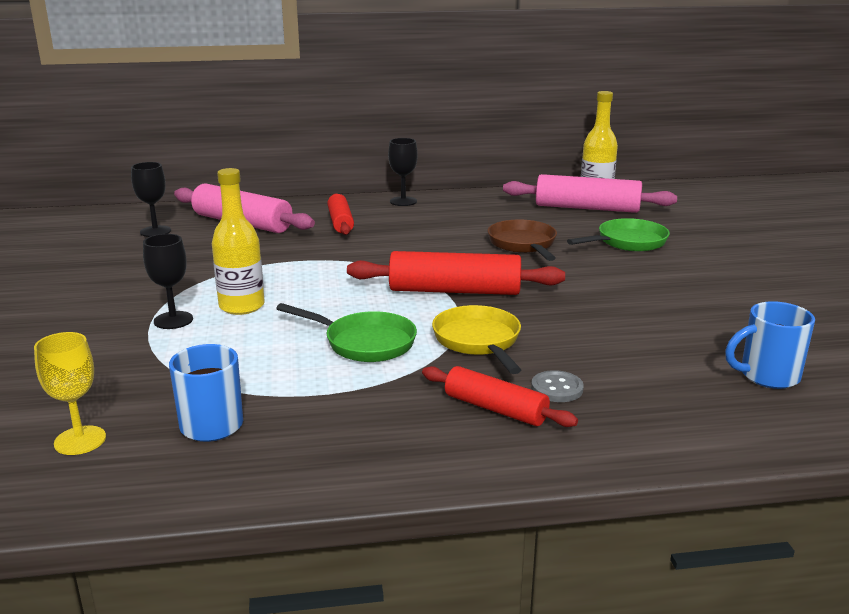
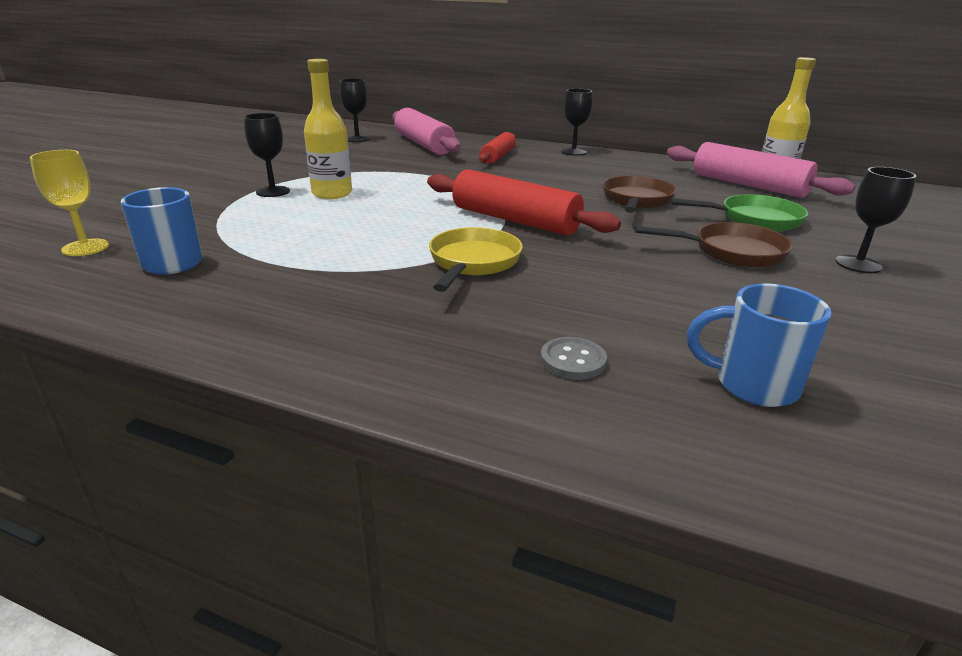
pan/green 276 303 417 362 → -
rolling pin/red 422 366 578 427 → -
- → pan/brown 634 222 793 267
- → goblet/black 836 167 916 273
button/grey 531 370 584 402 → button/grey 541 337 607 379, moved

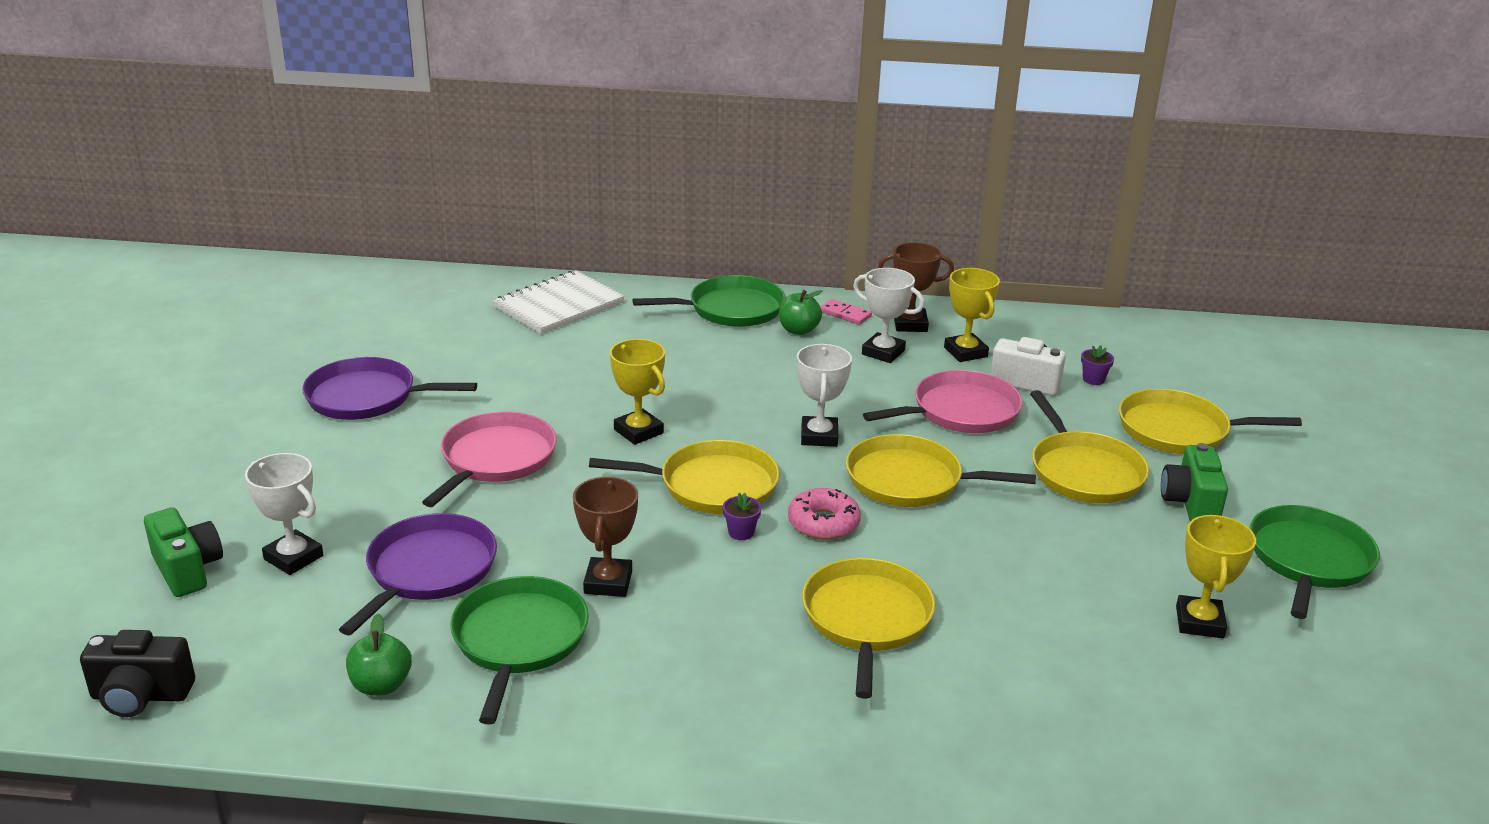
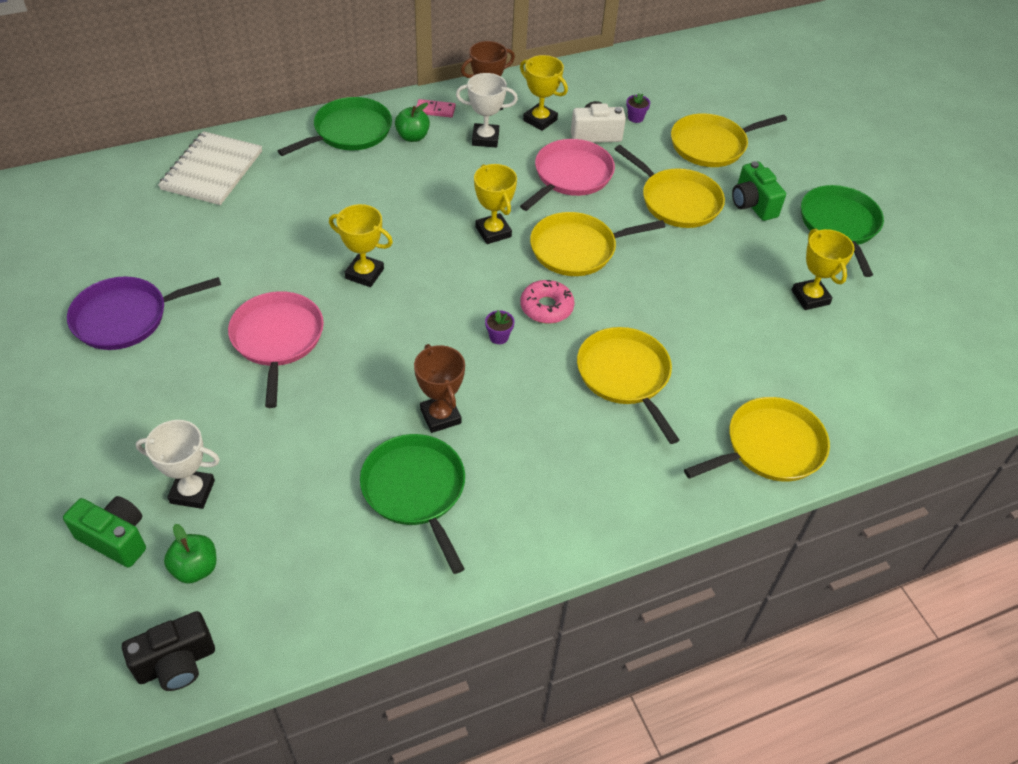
pan/purple 339 513 497 635 → -
apple/green 346 613 412 696 → apple/green 164 524 217 584, moved
pan/yellow 589 440 780 514 → pan/yellow 684 397 830 482, moved
trophy/white 797 344 852 447 → trophy/yellow 474 164 517 244

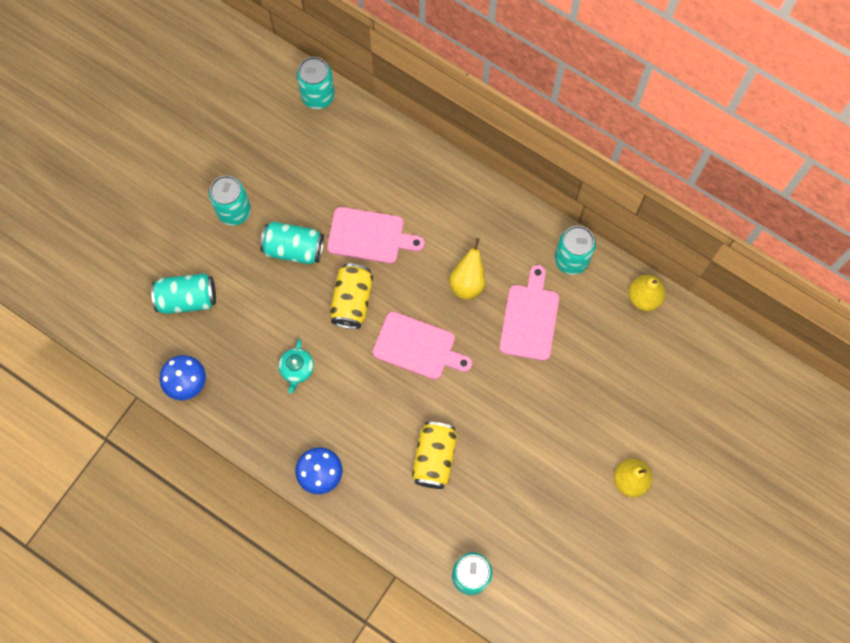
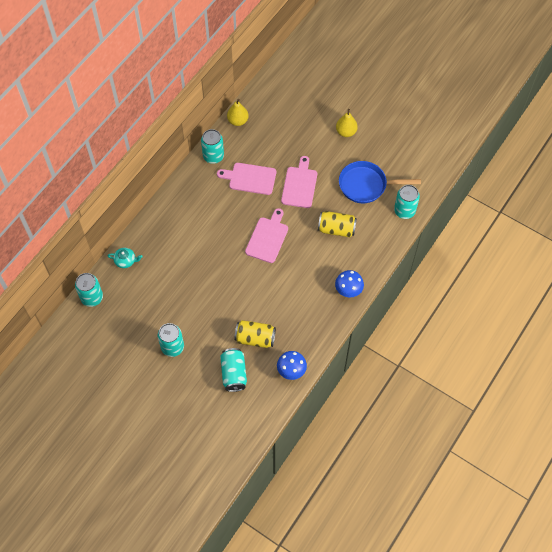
can/turquoise 260 222 324 264 → -
pear/yellow 449 238 486 299 → -
- → pan/blue 339 161 421 203
teapot/turquoise 278 339 314 394 → teapot/turquoise 108 248 143 268, moved
cutting board/pink 327 207 425 264 → cutting board/pink 281 156 317 208, moved
can/yellow 330 264 373 329 → can/yellow 234 320 276 348, moved

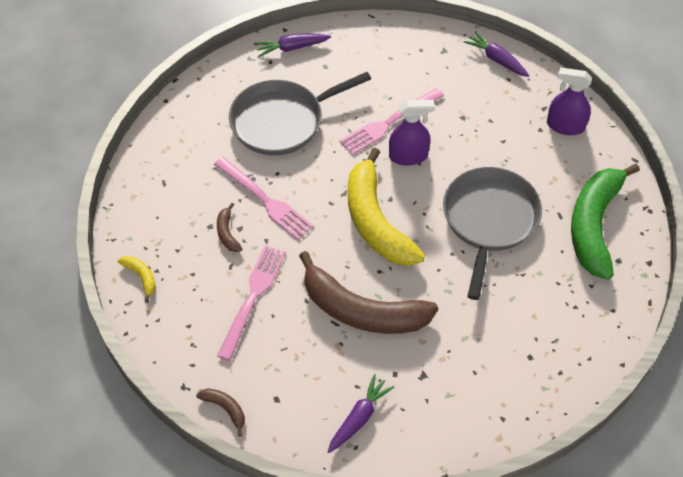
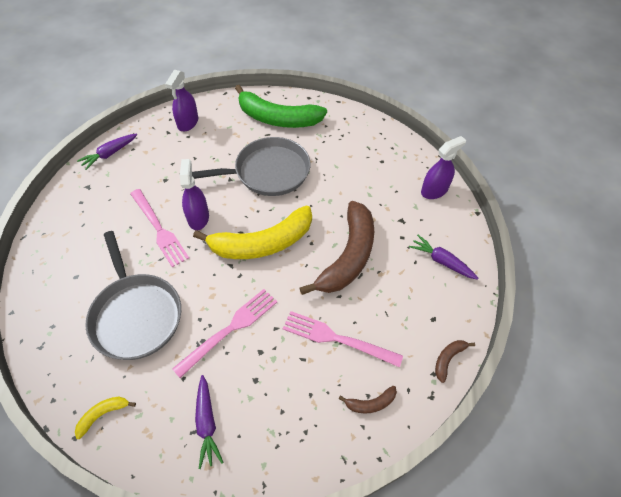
- → spray bottle/purple 421 136 466 199
banana/yellow 118 256 156 303 → banana/yellow 75 397 136 439, moved
banana/brown 217 203 243 252 → banana/brown 338 386 397 413, moved
carrot/purple 255 34 331 57 → carrot/purple 195 375 224 469, moved
pan/grey 443 167 542 300 → pan/grey 192 137 311 196, 150 degrees clockwise

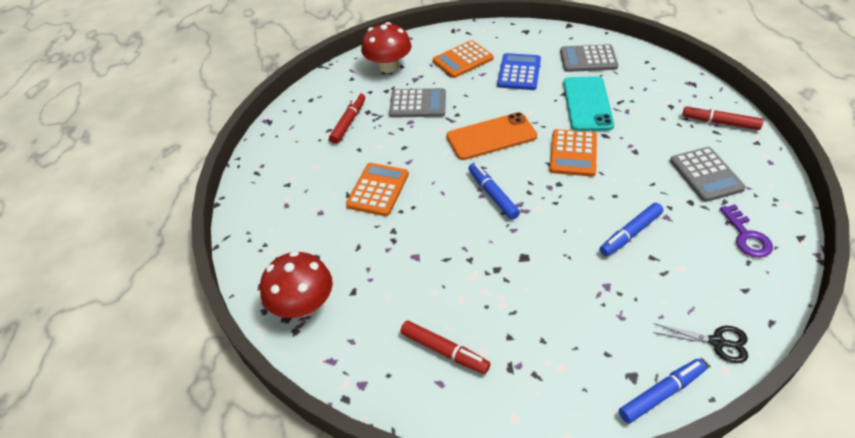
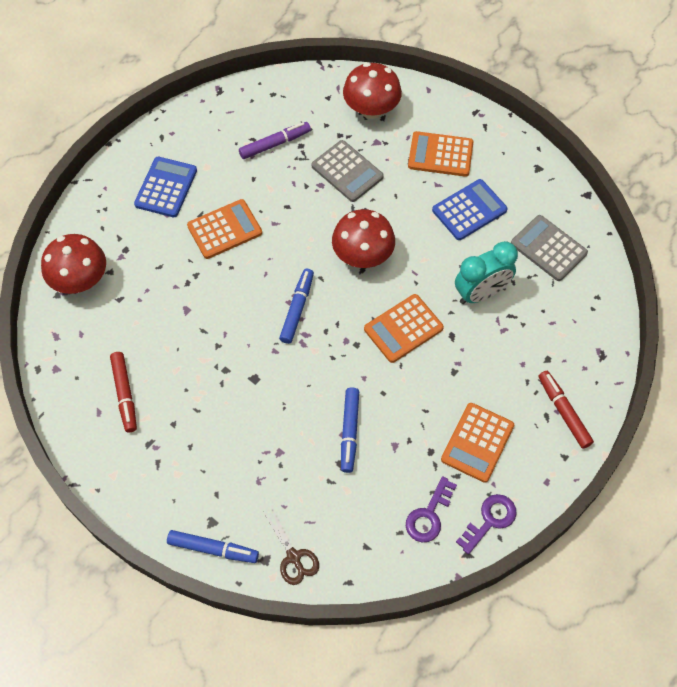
- → calculator/blue 134 157 197 217
- → key/purple 456 494 517 554
phone/orange 447 112 537 160 → mushroom/red 332 209 395 268
phone/turquoise 563 76 614 131 → clock/turquoise 455 241 518 304
marker/red 329 93 365 144 → marker/purple 239 122 311 159
scissors/black 653 323 748 363 → scissors/brown 262 507 319 585
calculator/grey 670 147 746 202 → calculator/orange 441 403 514 483
marker/blue 600 203 663 256 → marker/blue 341 388 359 473, 90 degrees counterclockwise

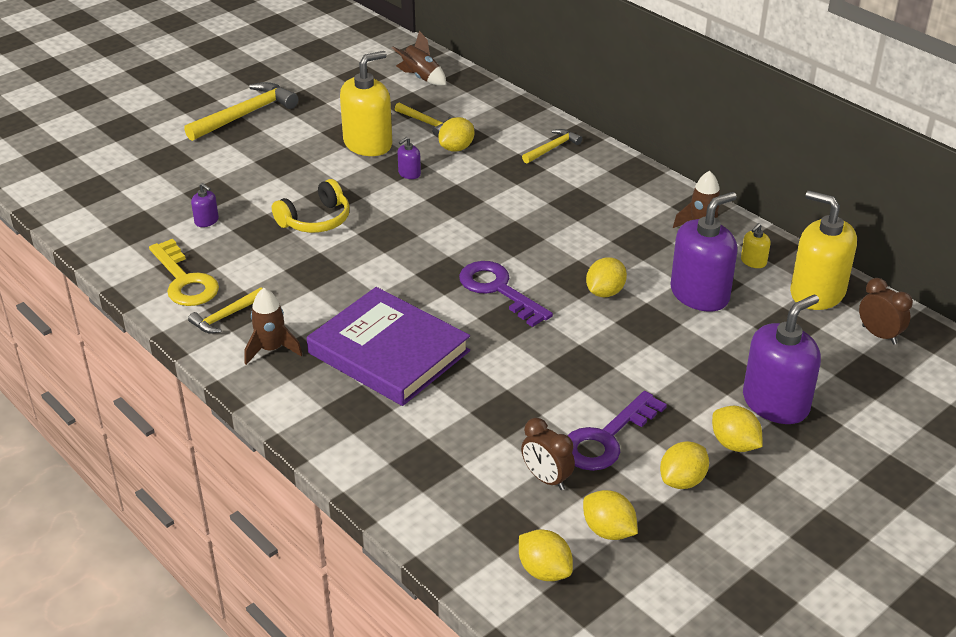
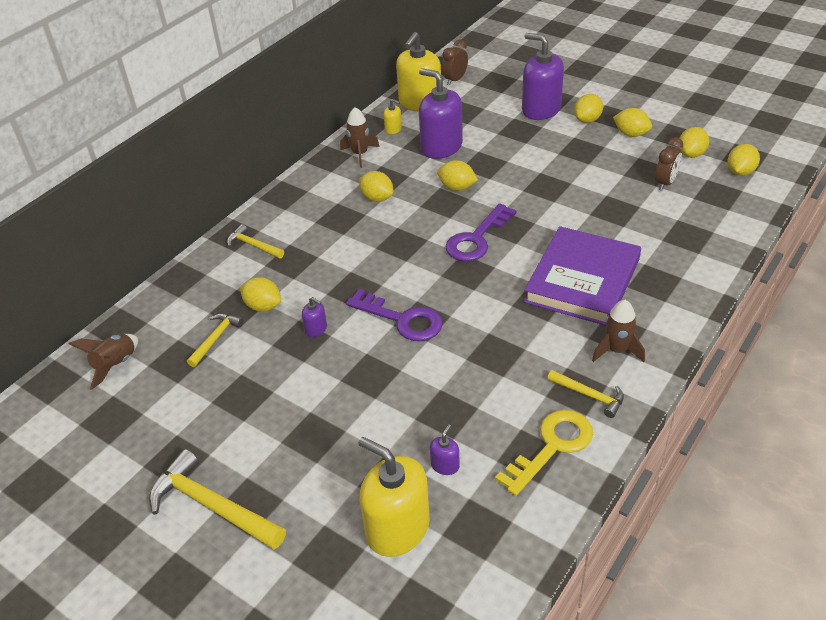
headphones/yellow 272 179 350 233 → -
- → lemon/yellow 359 171 393 202
soap dispenser/yellow 340 51 392 156 → soap dispenser/yellow 358 437 430 557, moved
key/purple 568 391 667 471 → key/purple 346 289 443 341, moved

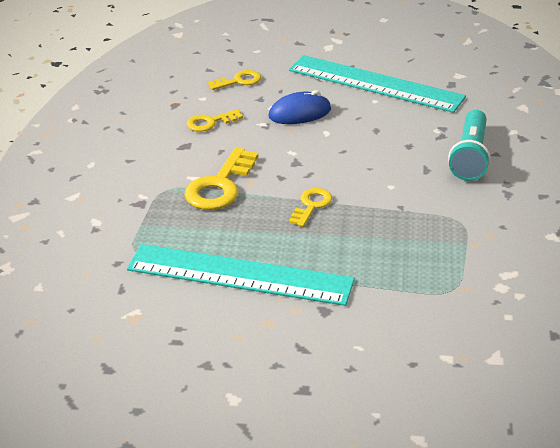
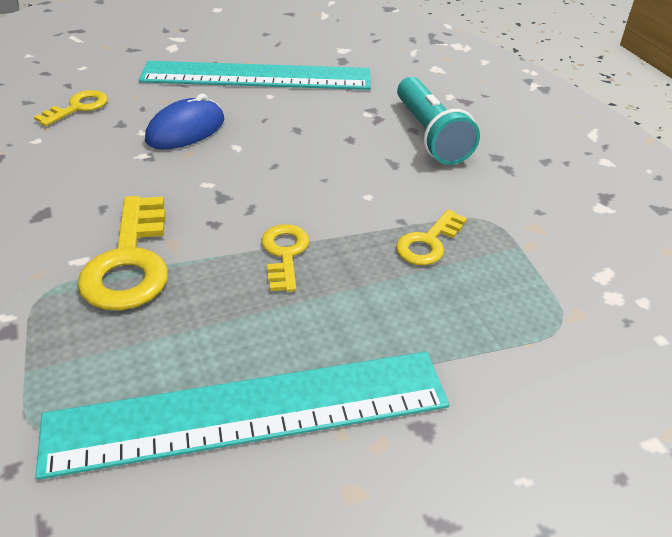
key/yellow 186 109 243 132 → key/yellow 396 210 467 265, moved

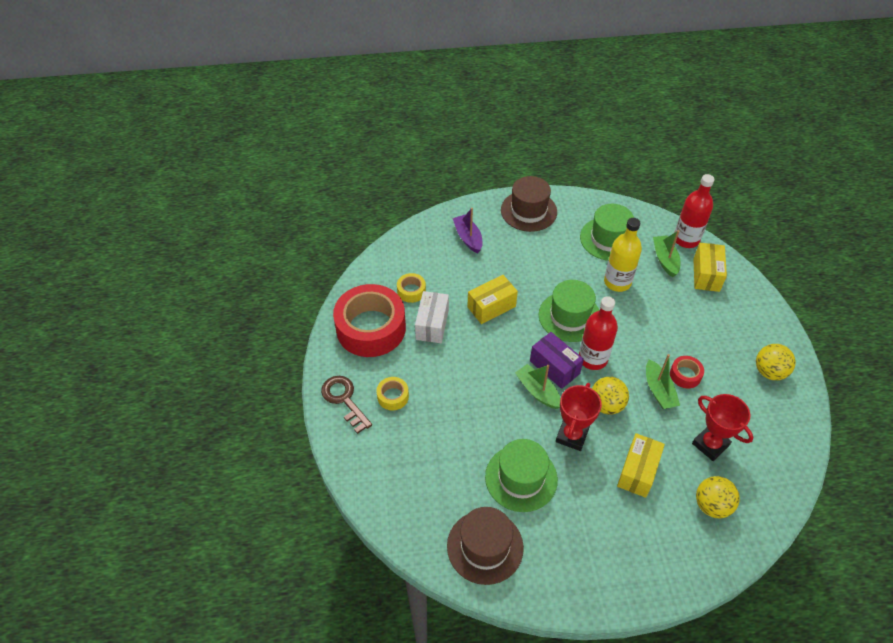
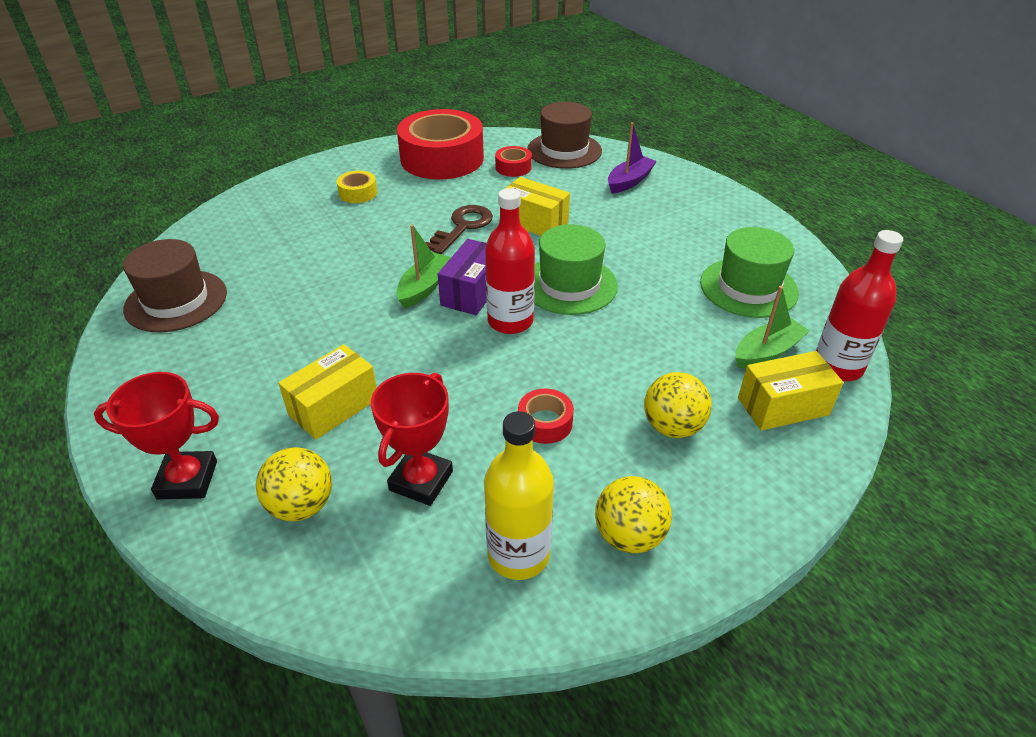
box/white 415 291 449 343 → -
hat/green 485 439 558 512 → -
boat/green 646 354 680 409 → -
key/brown 321 376 372 434 → key/brown 425 205 493 255, moved
hat/brown 501 176 557 232 → hat/brown 527 102 602 169, moved
trophy/red 556 383 602 451 → trophy/red 94 372 219 500, moved
ball/yellow 592 377 629 415 → ball/yellow 644 372 712 438, moved
bottle/yellow 604 218 642 292 → bottle/yellow 484 411 554 580, moved
tape/yellow 397 273 426 303 → tape/red 495 146 532 177
box/yellow 617 433 665 498 → box/yellow 278 344 377 440, 45 degrees counterclockwise

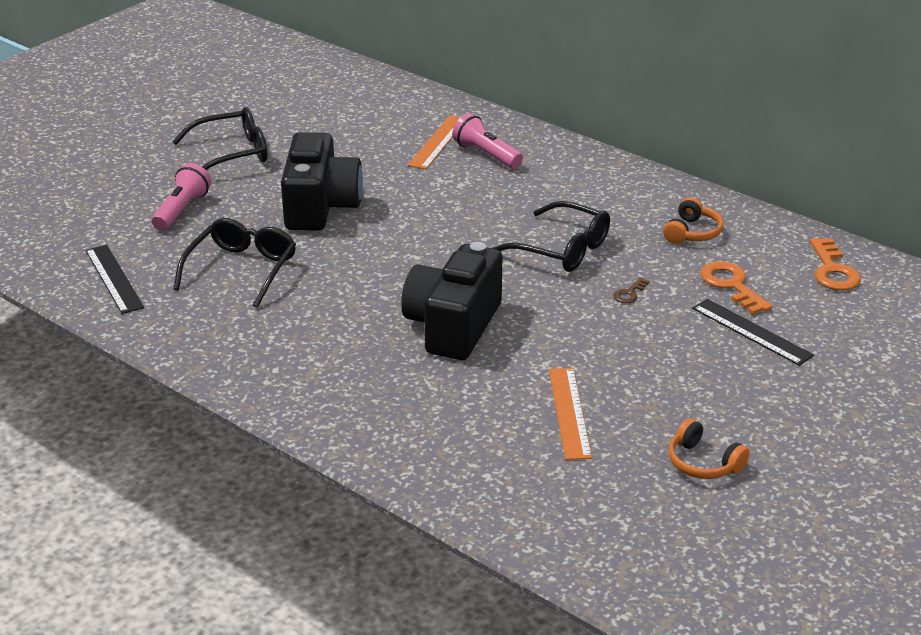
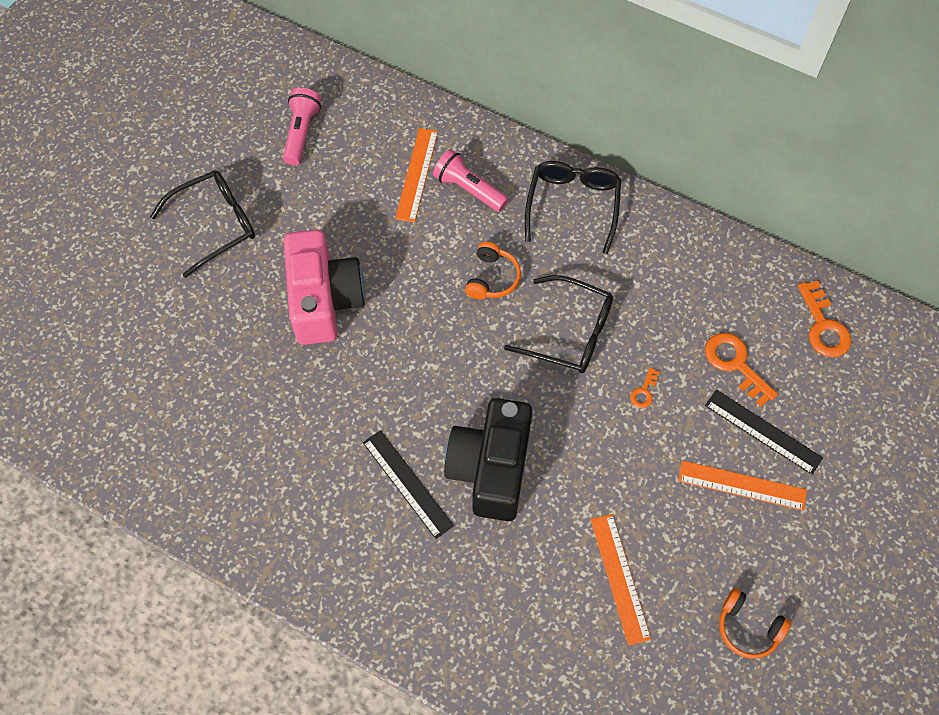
- → ruler/orange 678 460 807 511
ruler/black 85 245 144 314 → ruler/black 363 430 454 539, moved
flashlight/pink 152 163 211 231 → flashlight/pink 283 88 322 165, moved
glasses/black 174 218 296 308 → glasses/black 525 161 621 254, moved
headphones/orange 663 197 724 244 → headphones/orange 465 242 521 299, moved
camera/black 281 132 363 231 → camera/pink 283 230 365 345
key/brown 613 277 649 303 → key/orange 630 368 660 408

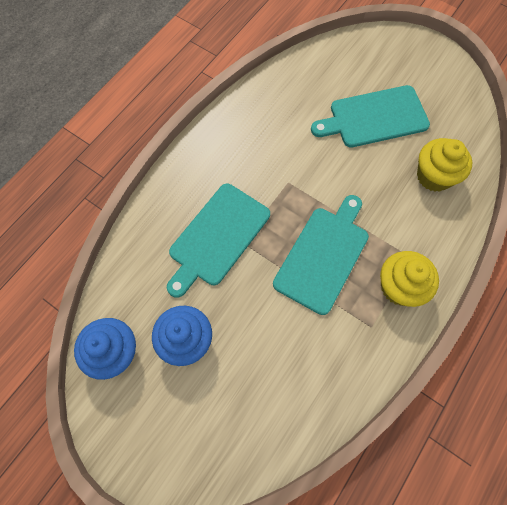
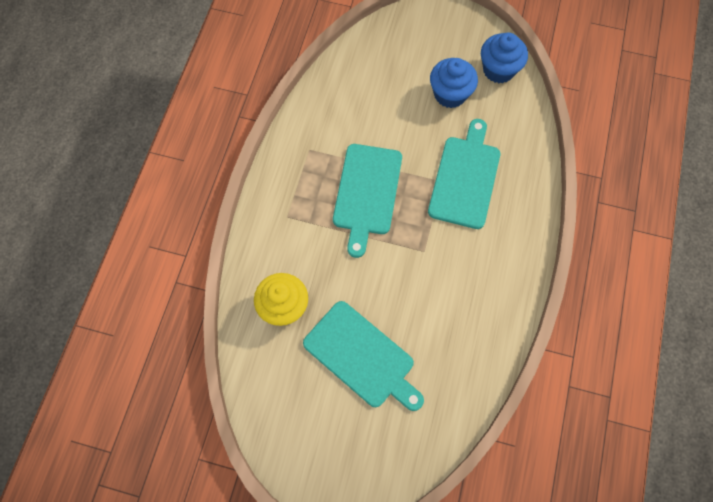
cupcake/yellow 380 251 439 307 → -
cutting board/turquoise 311 85 430 148 → cutting board/turquoise 303 301 424 411, 75 degrees clockwise

